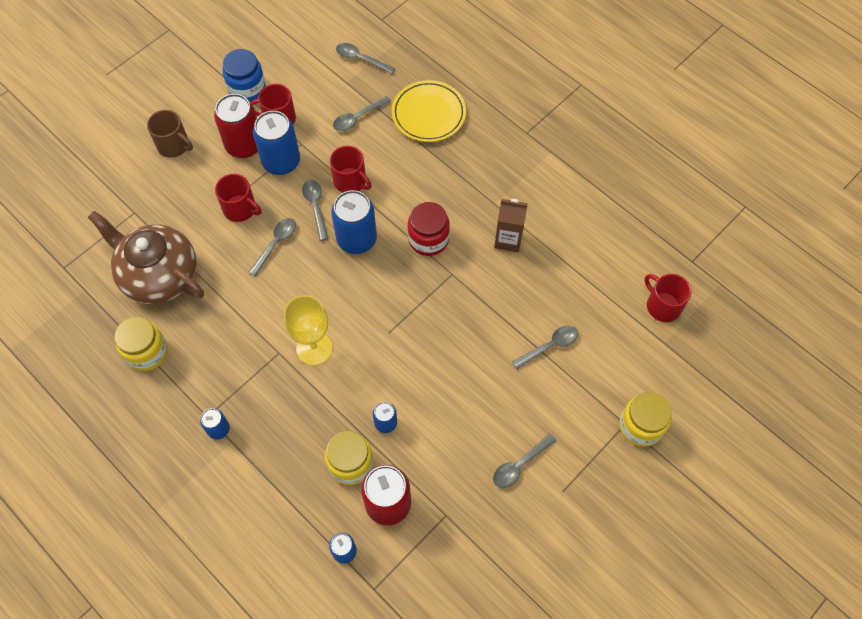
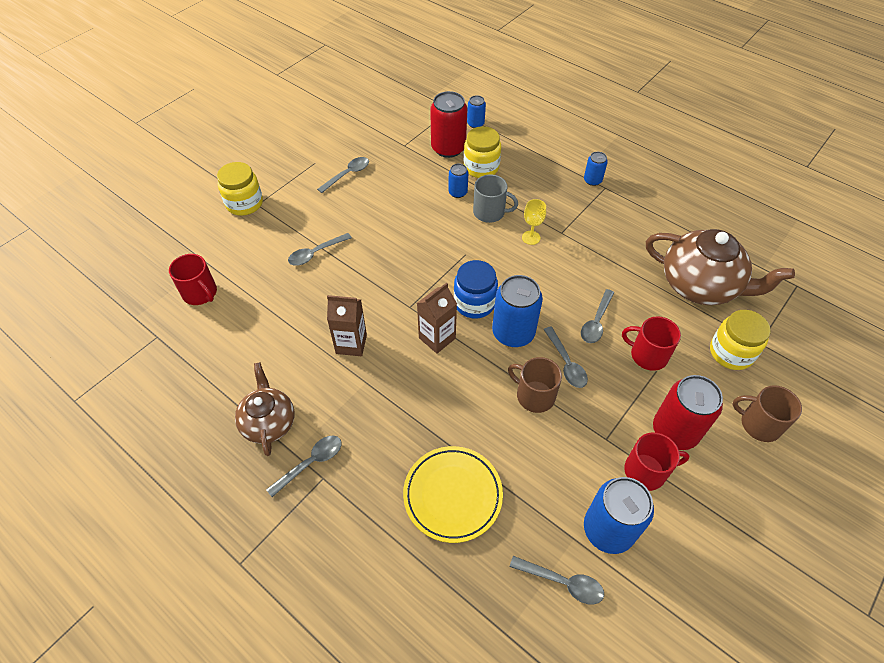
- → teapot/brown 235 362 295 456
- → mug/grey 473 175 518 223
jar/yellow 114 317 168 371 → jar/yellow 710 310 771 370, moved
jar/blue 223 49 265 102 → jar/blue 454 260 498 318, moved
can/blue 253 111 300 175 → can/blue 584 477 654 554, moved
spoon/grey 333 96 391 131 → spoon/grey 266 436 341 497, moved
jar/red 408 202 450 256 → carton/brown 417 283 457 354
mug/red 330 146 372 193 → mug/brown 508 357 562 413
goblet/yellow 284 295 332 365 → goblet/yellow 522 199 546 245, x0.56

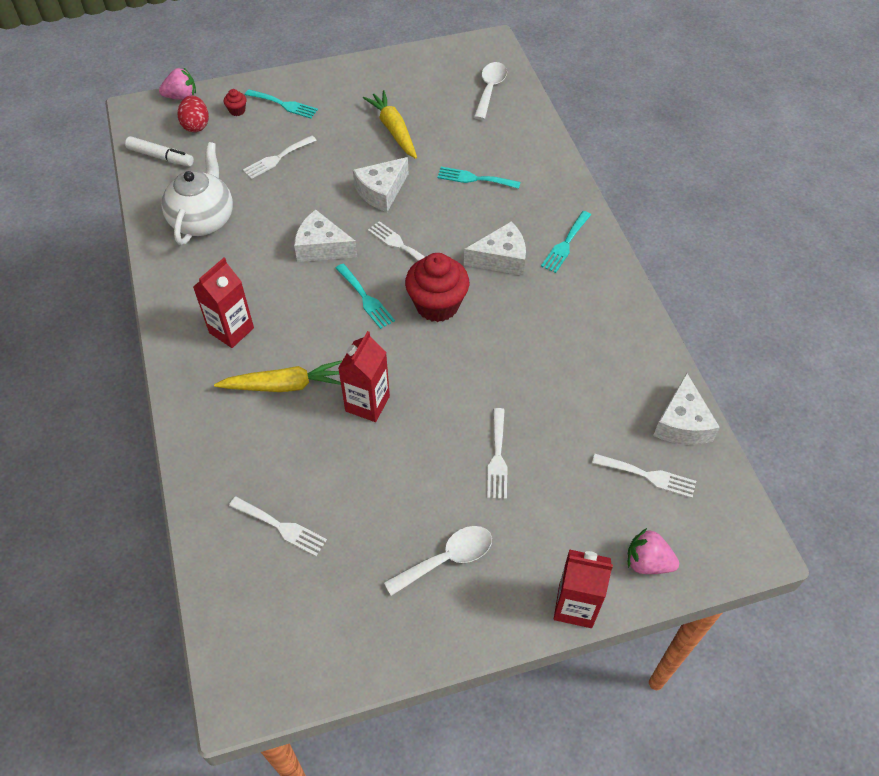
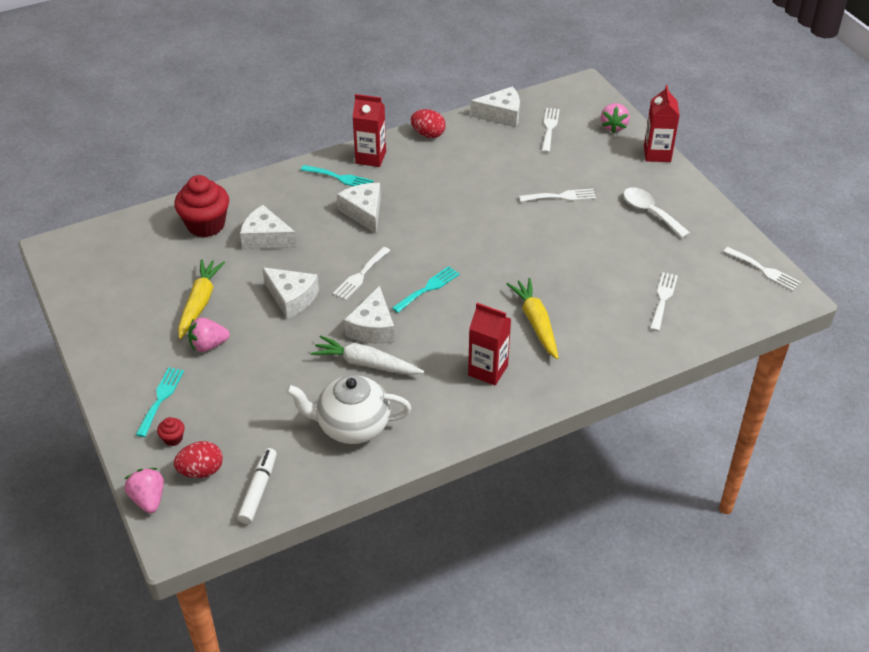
spoon/white 474 62 507 120 → -
- → strawberry/pink 188 318 230 352
- → carrot/white 311 335 424 375
- → egg/red 411 109 446 138
fork/white 243 136 317 179 → fork/white 723 247 801 291, moved
carton/red 338 331 390 422 → carton/red 353 94 386 167, moved
cupcake/red 405 253 469 322 → cupcake/red 174 175 229 237, moved
fork/turquoise 437 167 521 189 → cheese/white 240 205 297 250
carrot/yellow 363 90 417 159 → carrot/yellow 178 259 225 339, 135 degrees clockwise

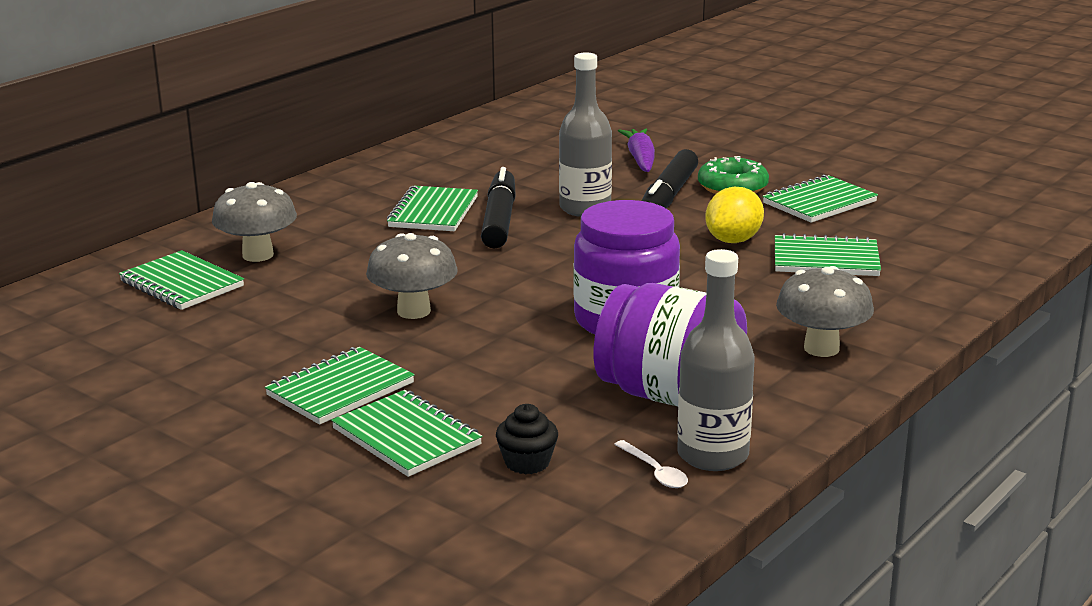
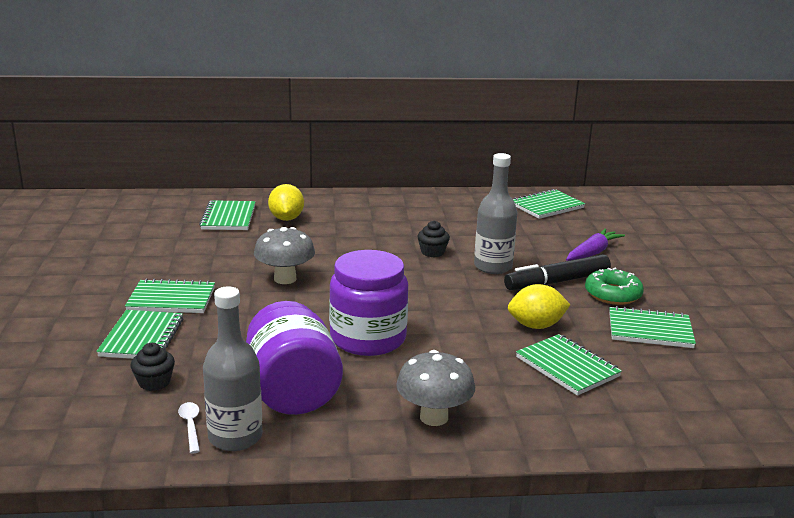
notebook/green 387 186 478 231 → notebook/green 513 189 585 219, moved
mushroom/grey 212 182 297 262 → lemon/yellow 268 184 304 221
marker/black 481 167 516 249 → cupcake/black 417 221 450 257
spoon/white 614 440 688 488 → spoon/white 178 402 200 453, 150 degrees clockwise

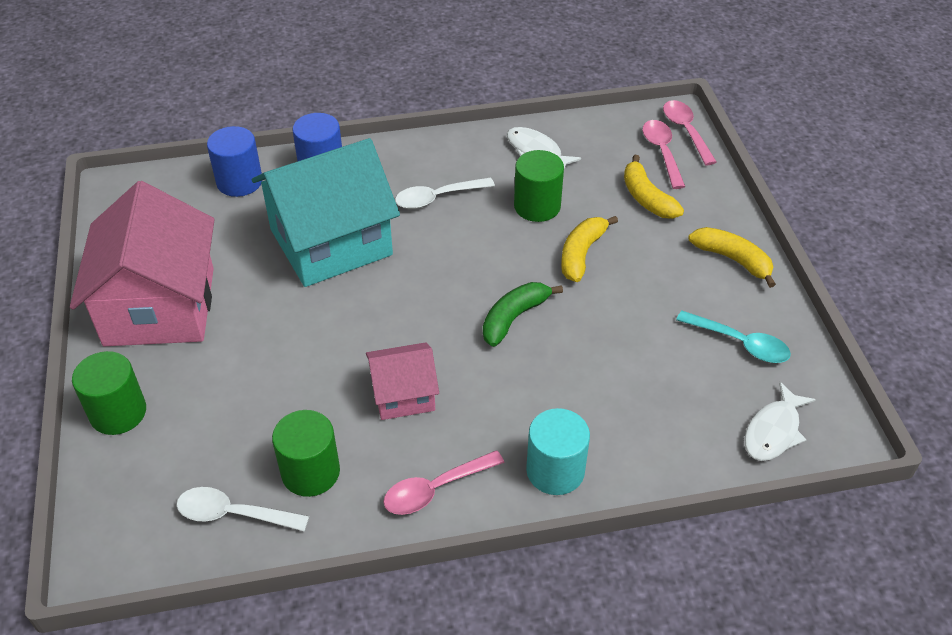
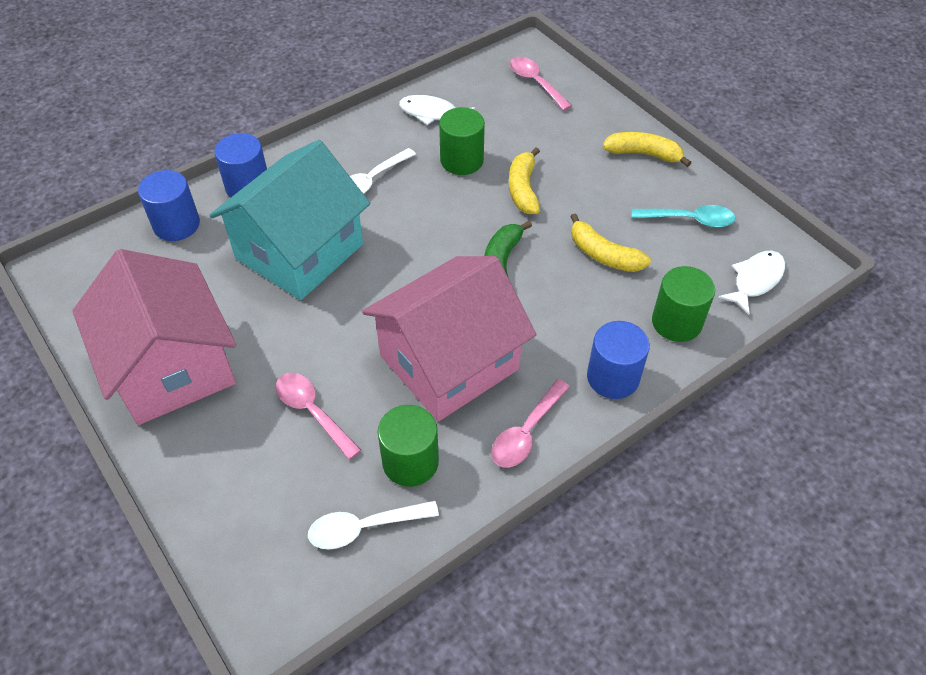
cylinder/green 72 351 146 435 → cylinder/green 652 266 715 342, moved
banana/yellow 624 155 684 219 → banana/yellow 570 213 651 272, moved
spoon/pink 663 100 717 165 → spoon/pink 276 373 361 460, moved
cylinder/turquoise 526 408 590 495 → cylinder/blue 587 321 650 399
fish/white 744 382 816 461 → fish/white 718 251 785 315, 150 degrees counterclockwise
house/pink 366 342 439 420 → house/pink 362 256 537 422, x1.97

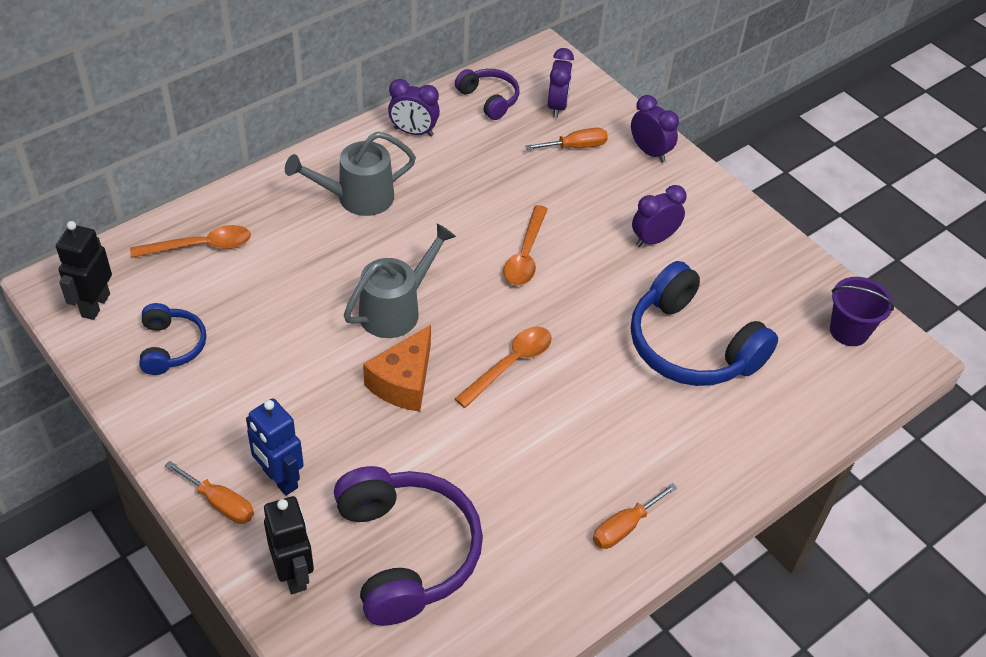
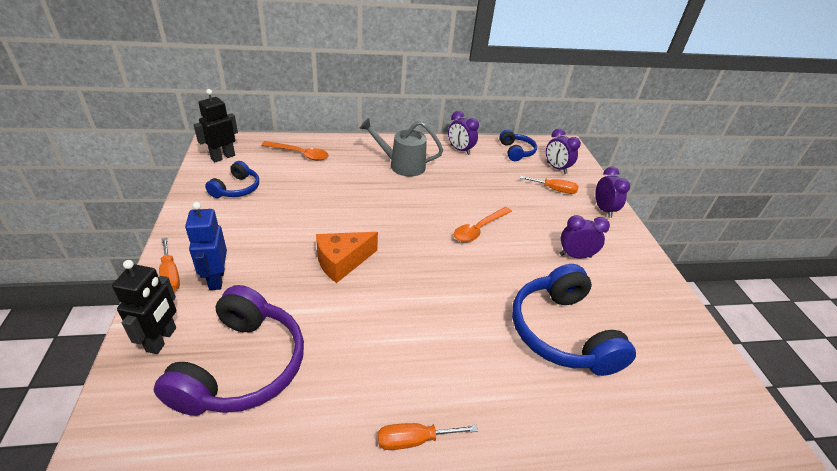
watering can/grey 344 223 456 338 → -
spoon/orange 455 327 552 408 → -
bucket/purple 830 277 894 346 → -
headphones/purple 455 69 520 120 → headphones/blue 499 130 537 161
clock/purple 548 48 574 118 → clock/purple 546 128 581 174, 105 degrees clockwise

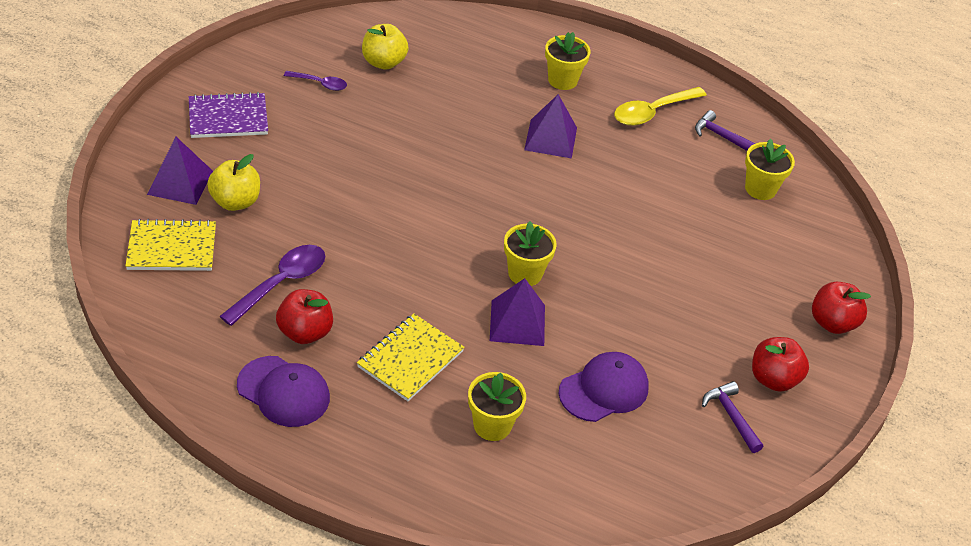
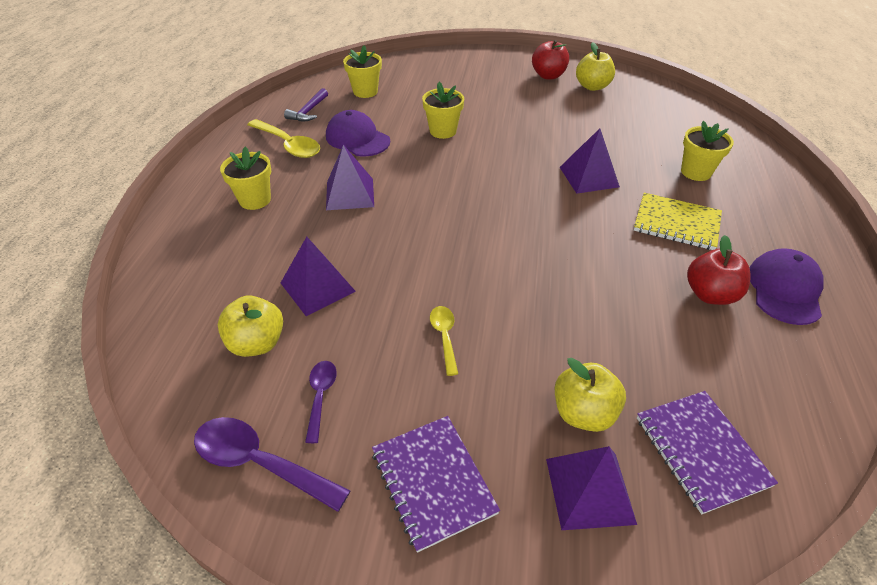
apple/red 812 282 871 334 → -
- → pyramid/purple 281 237 356 316
- → spoon/yellow 430 306 458 376
spoon/purple 220 245 325 326 → spoon/purple 194 417 351 512, moved
flower pot/yellow 504 221 557 286 → flower pot/yellow 422 82 464 139, moved
cap/purple 559 352 649 422 → cap/purple 326 110 390 157, moved
hammer/purple 702 381 763 453 → apple/yellow 576 42 615 91
notebook/yellow 125 219 216 271 → notebook/purple 637 391 778 514

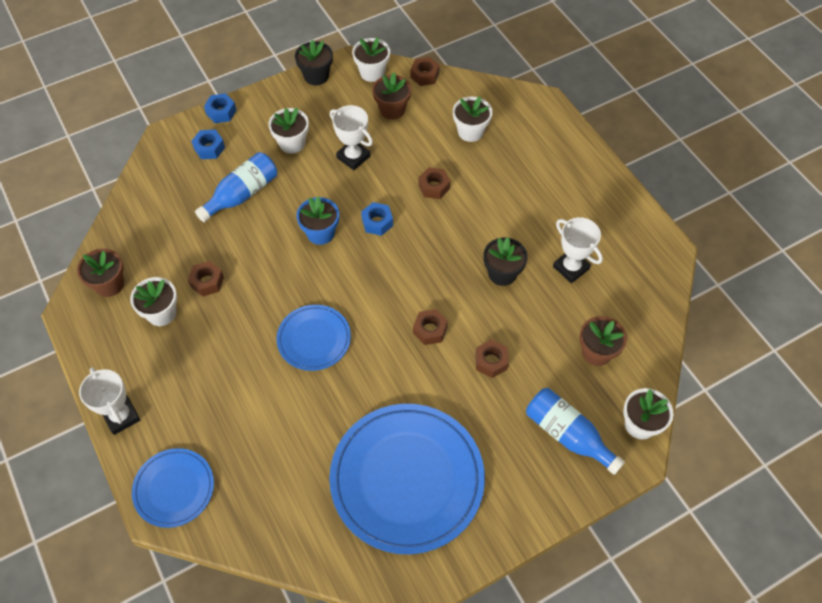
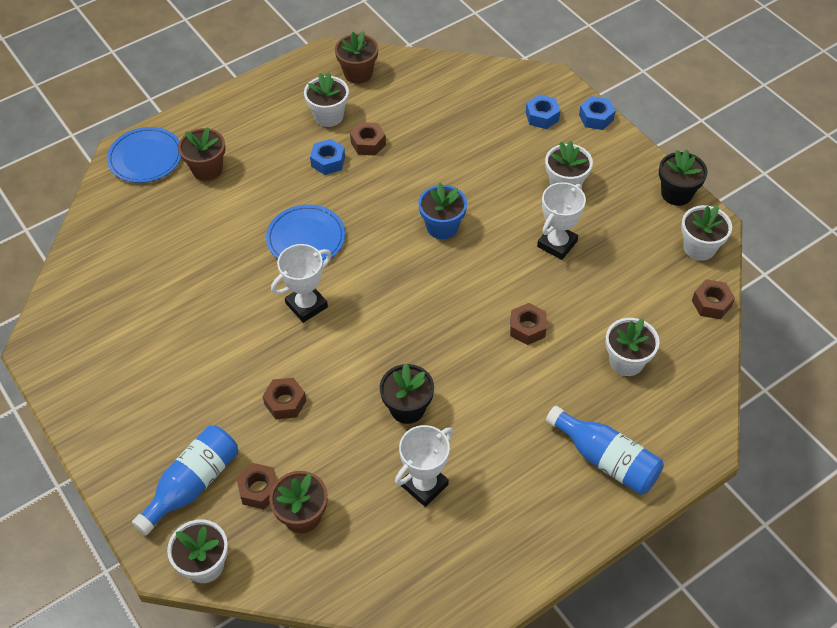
plate/blue 329 404 485 554 → -
trophy/white 79 367 140 435 → trophy/white 271 244 332 323, moved
bottle/blue 195 152 277 222 → bottle/blue 546 406 664 495, moved
nut/blue 361 202 393 236 → nut/blue 310 139 345 175, moved
flower pot/brown 372 72 411 120 → flower pot/brown 178 127 226 181, moved
nut/brown 413 309 448 345 → nut/brown 236 463 277 509, moved

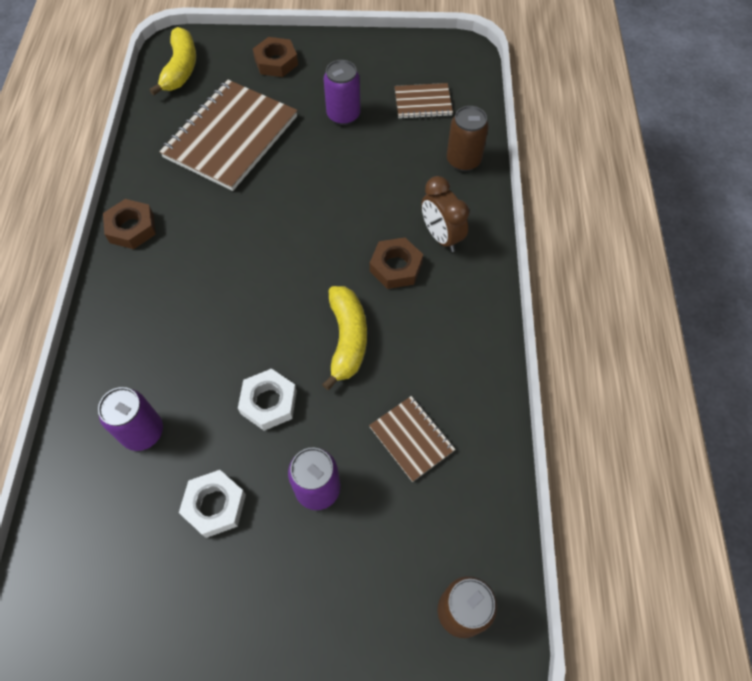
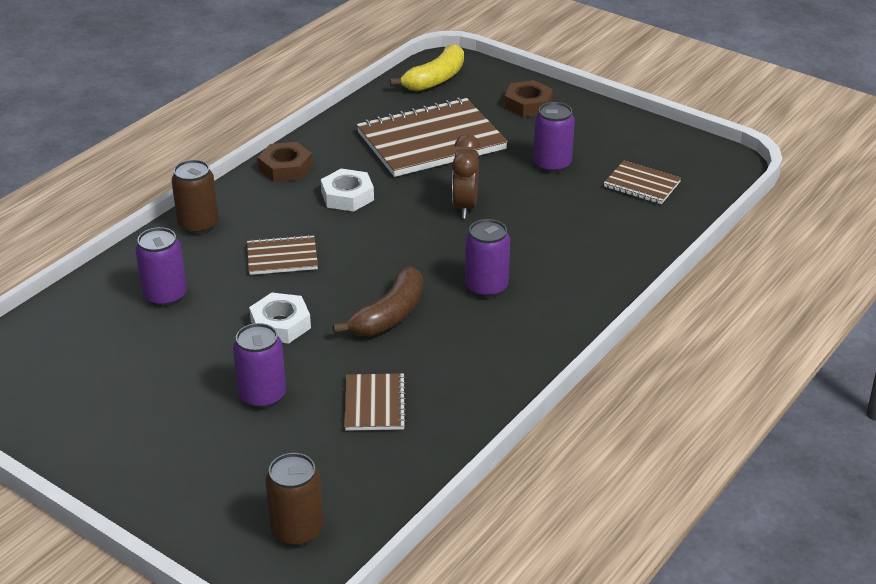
- → notebook/brown 247 235 318 275
nut/white 179 470 246 538 → nut/white 321 169 374 212, moved
clock/brown 421 176 469 252 → clock/brown 452 134 480 219, moved
can/brown 447 106 489 172 → can/brown 171 160 219 235, moved
nut/brown 370 237 423 289 → can/purple 465 219 510 298
banana/yellow 322 286 367 390 → banana/brown 333 266 423 336

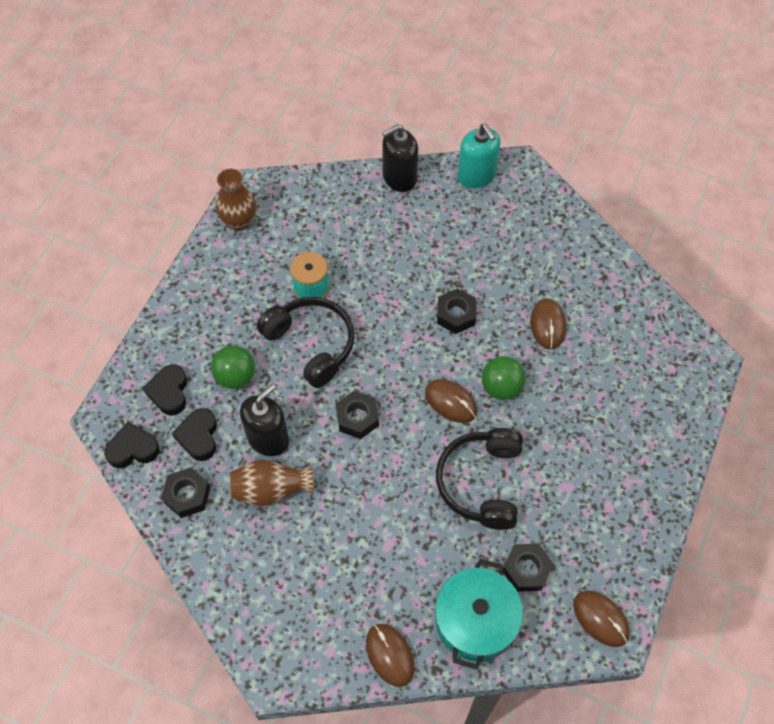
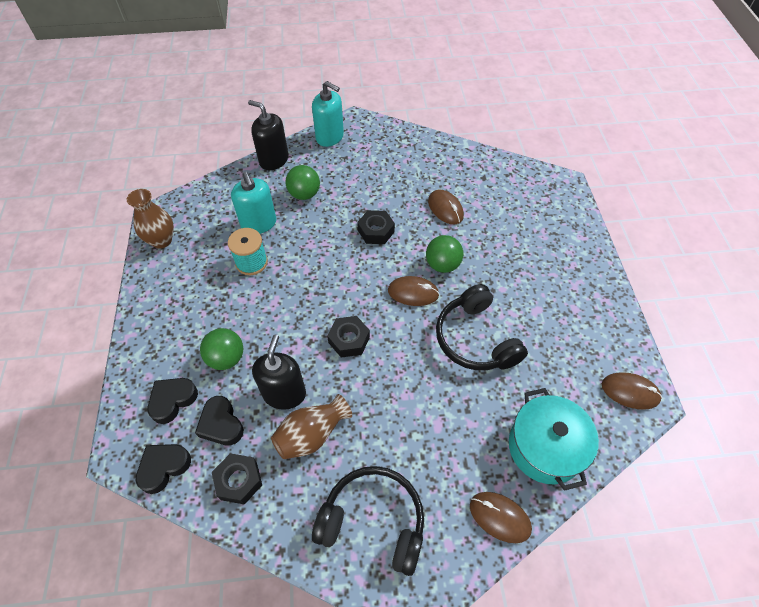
nut/black 503 544 553 592 → -
- → soap dispenser/turquoise 231 172 276 234
- → ball/green 286 165 320 200
headphones/black 257 297 355 388 → headphones/black 312 466 424 576, moved
heart/black 143 364 187 416 → heart/black 147 378 198 424, 75 degrees clockwise
soap dispenser/black 382 124 418 192 → soap dispenser/black 248 100 288 170, 90 degrees clockwise

